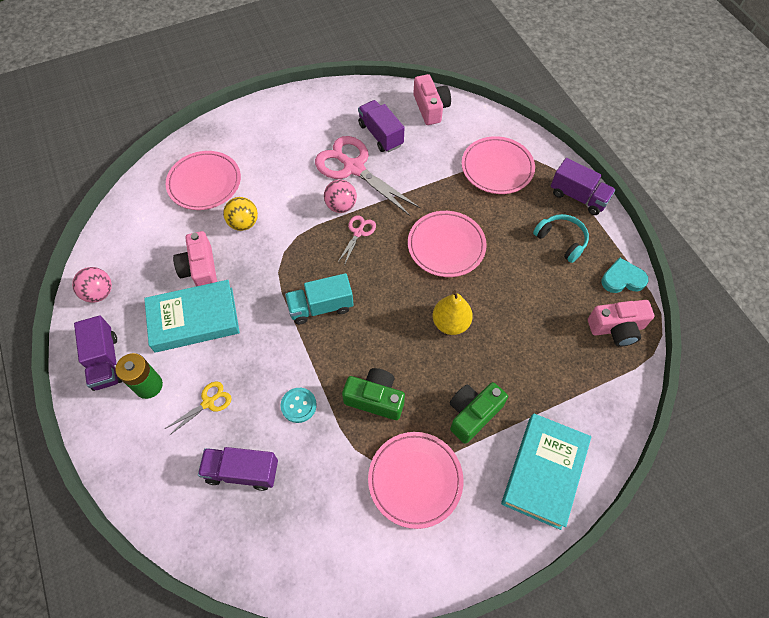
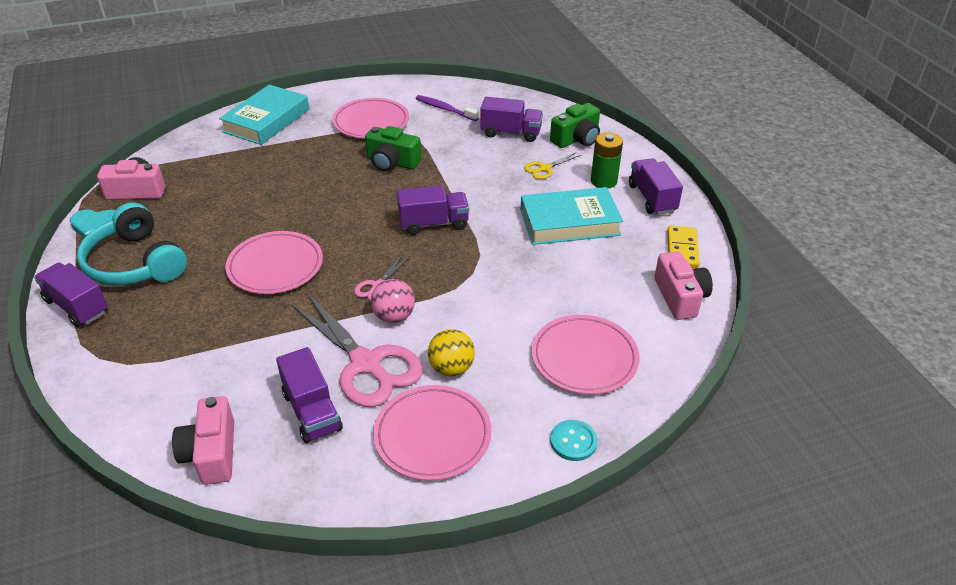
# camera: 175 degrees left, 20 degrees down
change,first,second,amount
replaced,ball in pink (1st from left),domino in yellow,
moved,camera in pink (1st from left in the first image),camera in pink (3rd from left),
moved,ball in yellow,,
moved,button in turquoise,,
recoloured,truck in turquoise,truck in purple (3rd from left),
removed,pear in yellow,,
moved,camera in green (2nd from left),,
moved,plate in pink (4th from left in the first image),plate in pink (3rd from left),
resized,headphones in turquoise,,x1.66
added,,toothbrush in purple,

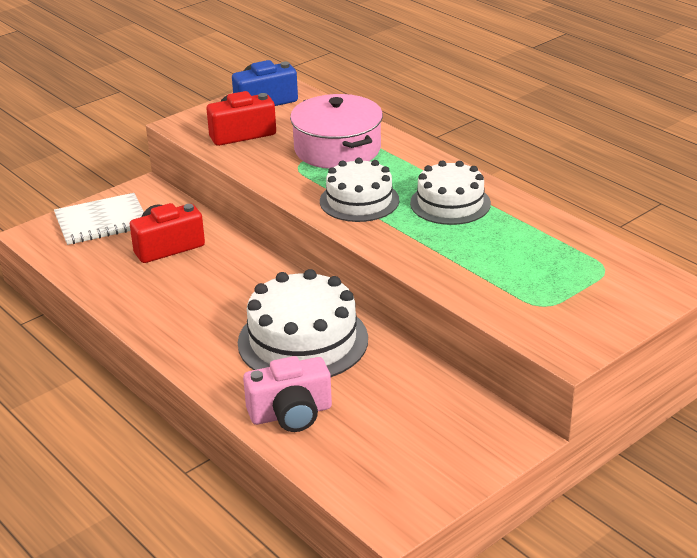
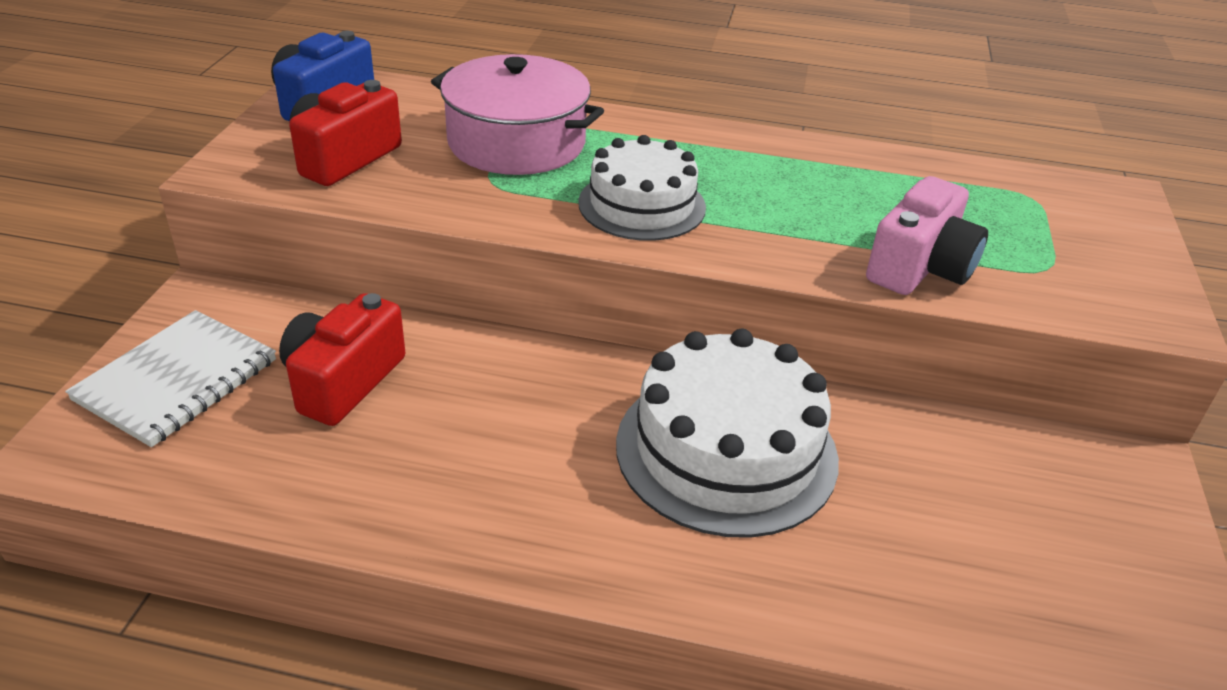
# camera: 40 degrees left, 5 degrees up
change,first,second,amount
moved,camera in pink,,
removed,cake in white (3rd from left),,

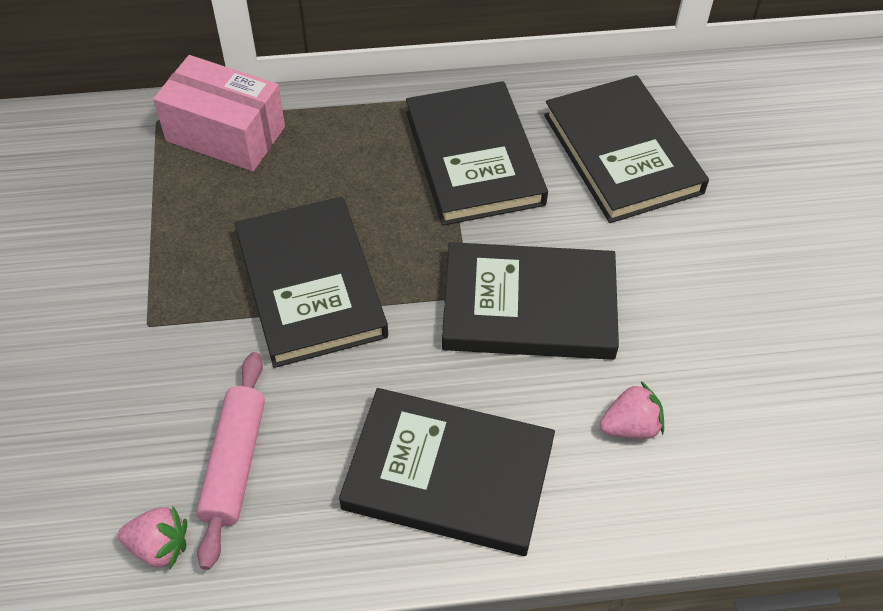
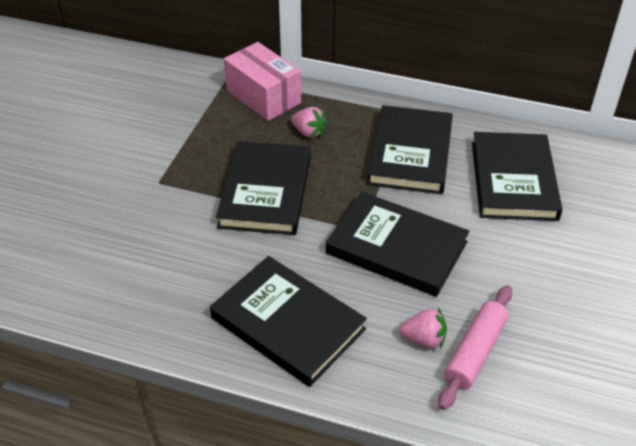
# camera: 25 degrees right, 10 degrees down
change,first,second,amount
moved,strawberry in pink (1st from left),,
moved,rolling pin in pink,,

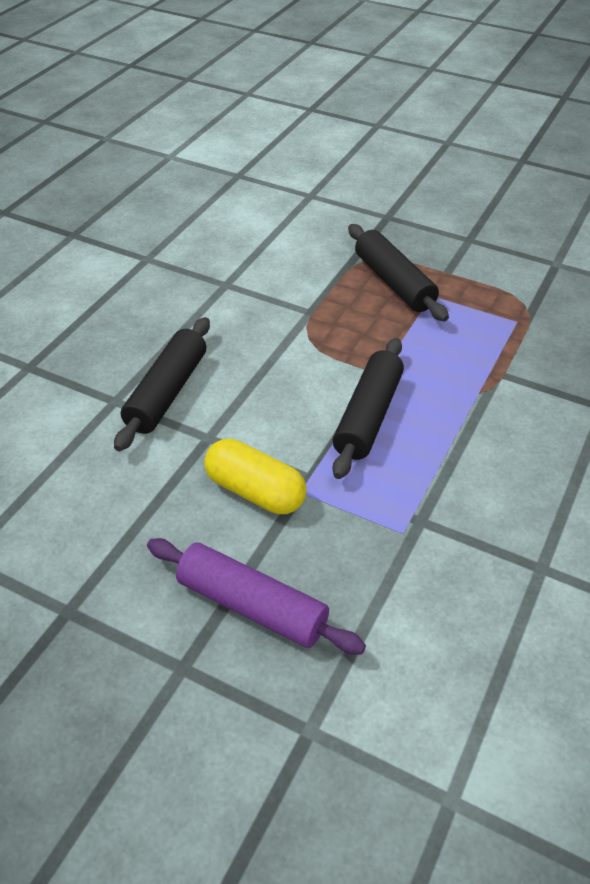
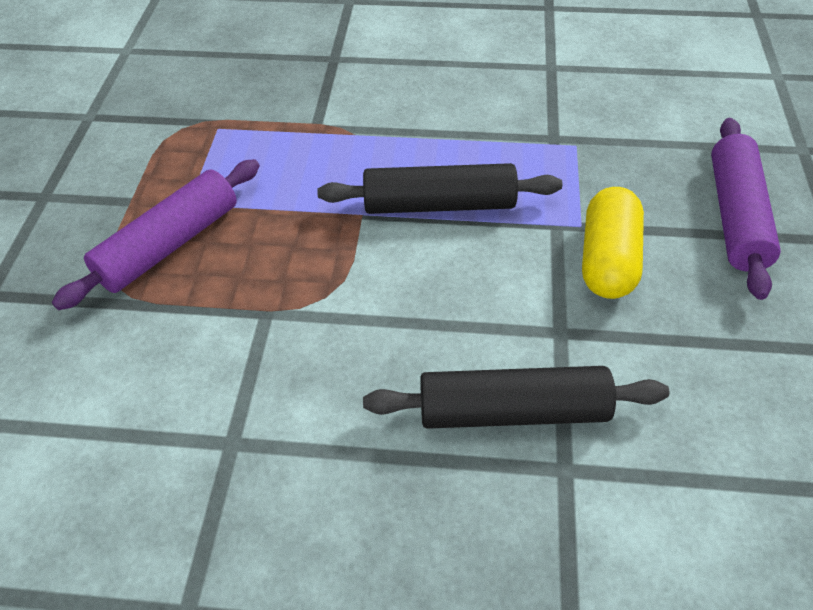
# camera: 110 degrees left, 5 degrees up
change,first,second,amount
recoloured,rolling pin in black (3rd from left),rolling pin in purple (1st from left),

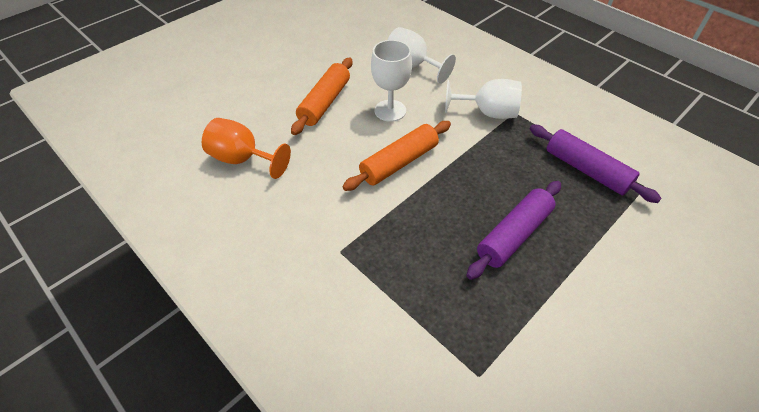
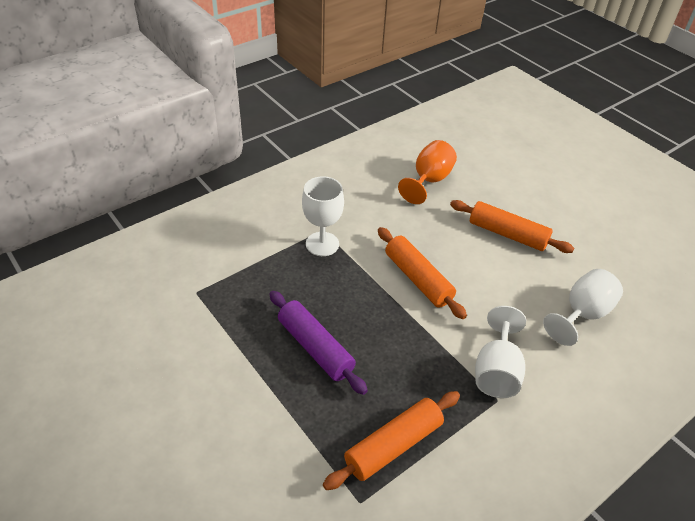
# camera: 95 degrees right, 5 degrees down
change,first,second,amount
moved,goblet in white (1st from left),,
recoloured,rolling pin in purple (2nd from left),rolling pin in orange (1st from left),

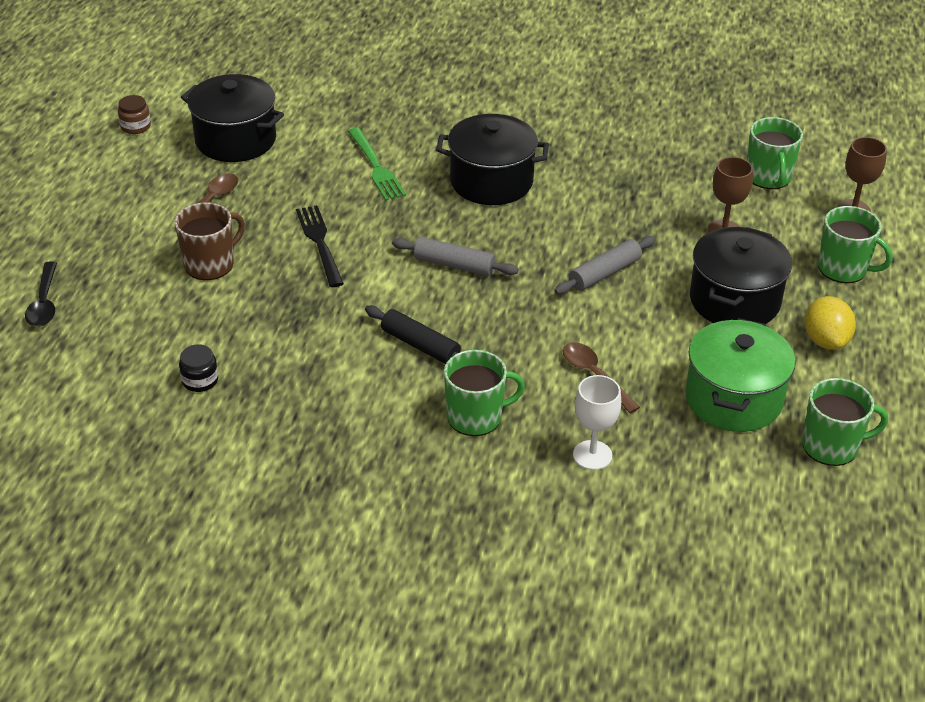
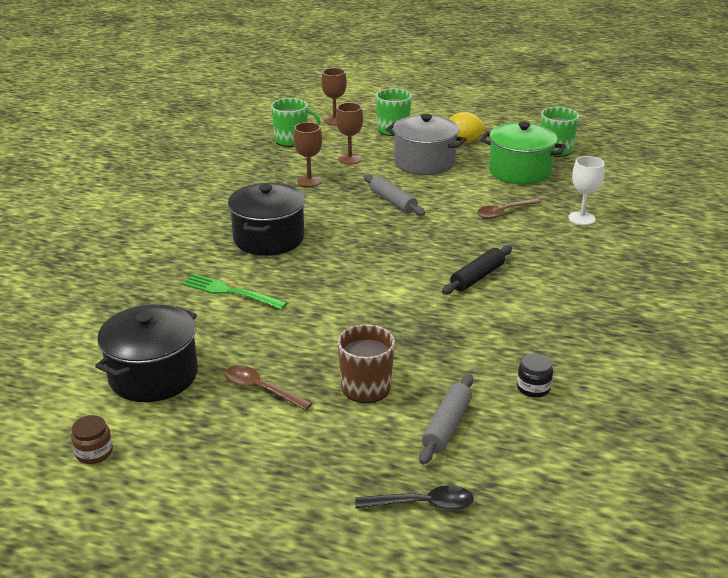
# camera: 85 degrees left, 10 degrees down
change,first,second,amount
removed,fork in black,,
turned,fork in green,,135 degrees counterclockwise
moved,rolling pin in grey (1st from left in the first image),rolling pin in grey (2nd from left),
removed,mug in green (1st from left),,
recoloured,pot in black (3rd from left),pot in grey,
added,,goblet in brown (1st from left),

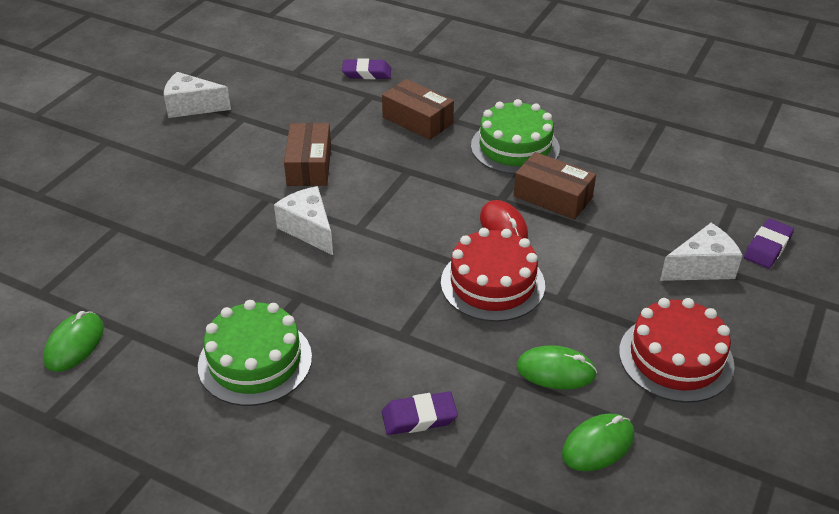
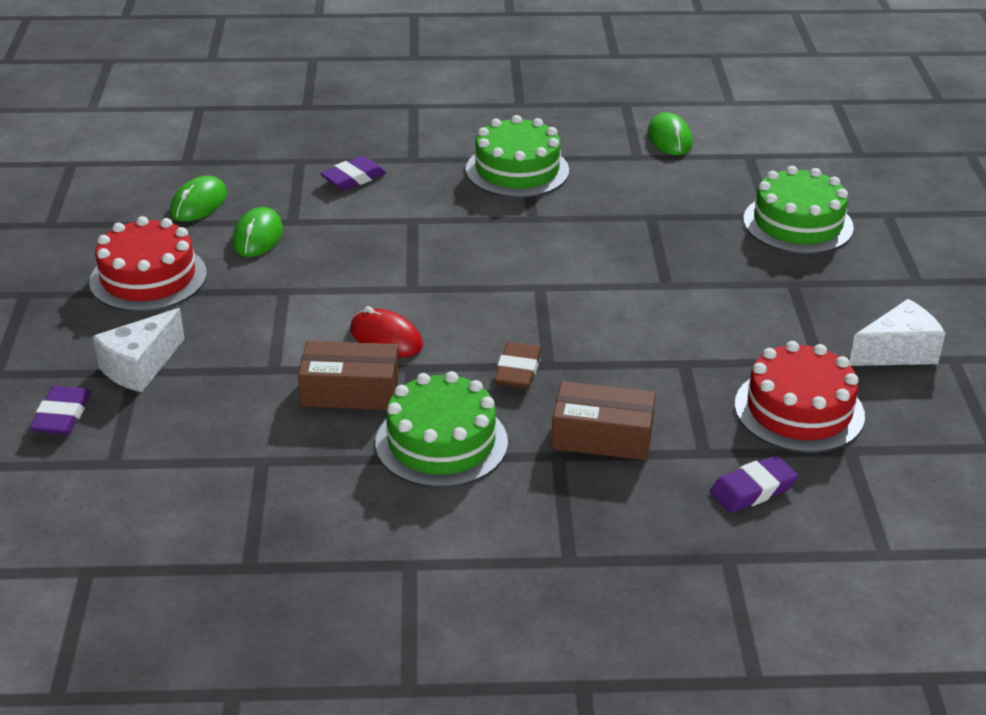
# camera: 150 degrees right, 5 degrees down
change,first,second,amount
removed,cheese in white (2nd from left),,
removed,box in brown (1st from left),,
moved,cake in red (1st from left in the first image),cake in red (2nd from left),
turned,mouse in green (2nd from left),,60 degrees counterclockwise
added,,eraser in brown,
added,,cake in green (3rd from left),

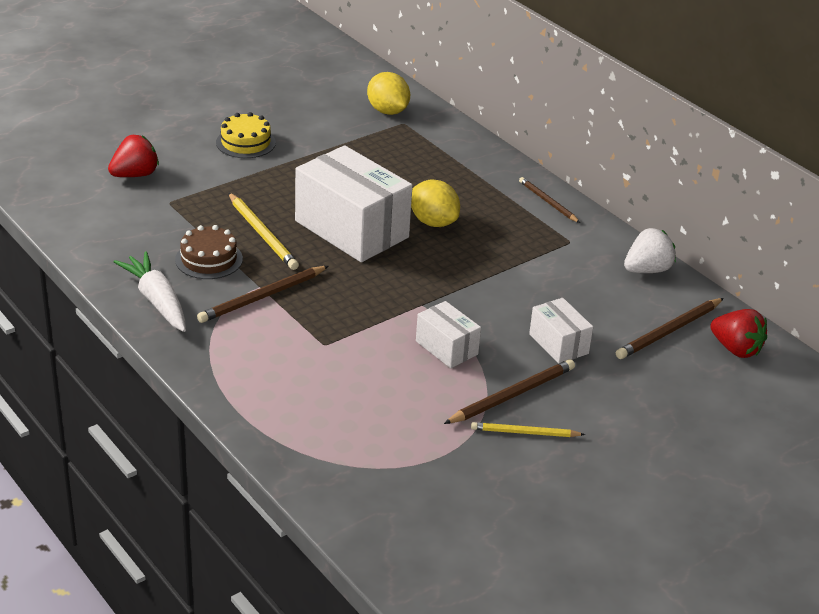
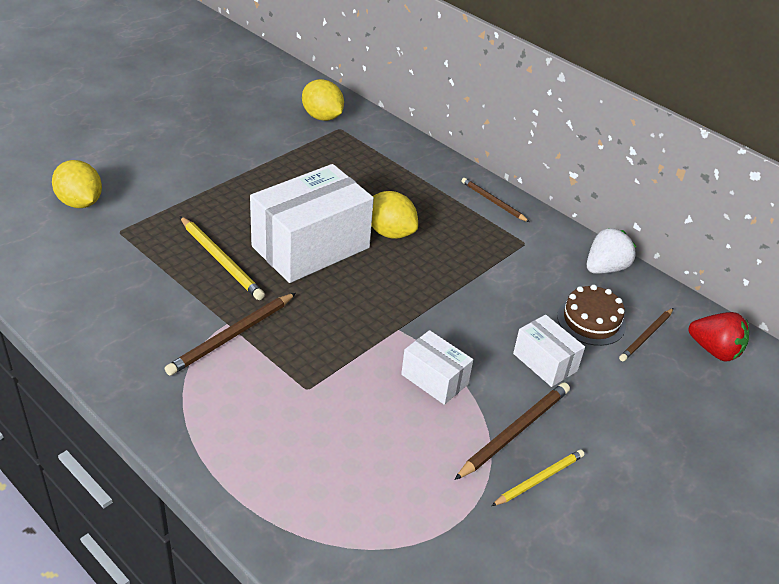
# camera: 10 degrees left, 5 degrees up
change,first,second,amount
replaced,strawberry in red (1st from left),lemon in yellow (1st from left),
removed,carrot in white,,
moved,cake in brown,,
removed,cake in yellow,,
turned,box in white (1st from left),,75 degrees counterclockwise
turned,pencil in yellow (2nd from left),,150 degrees clockwise
resized,pencil in brown (4th from left),,x0.66

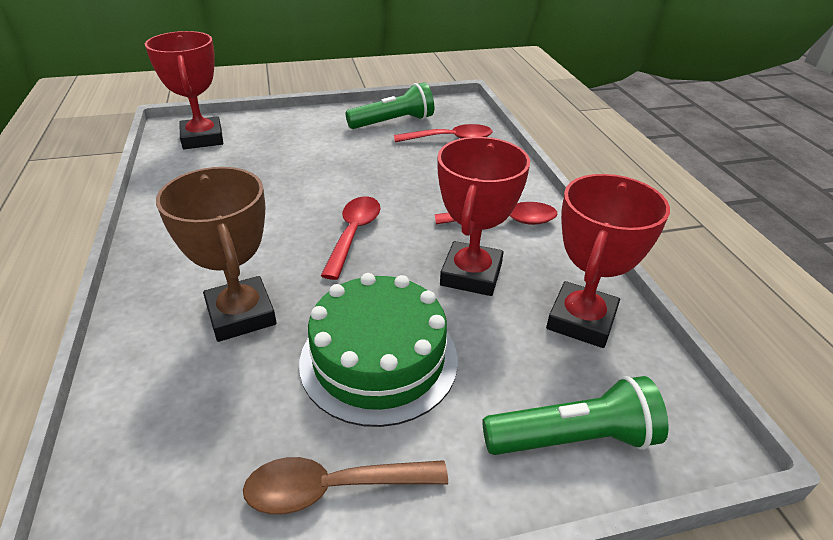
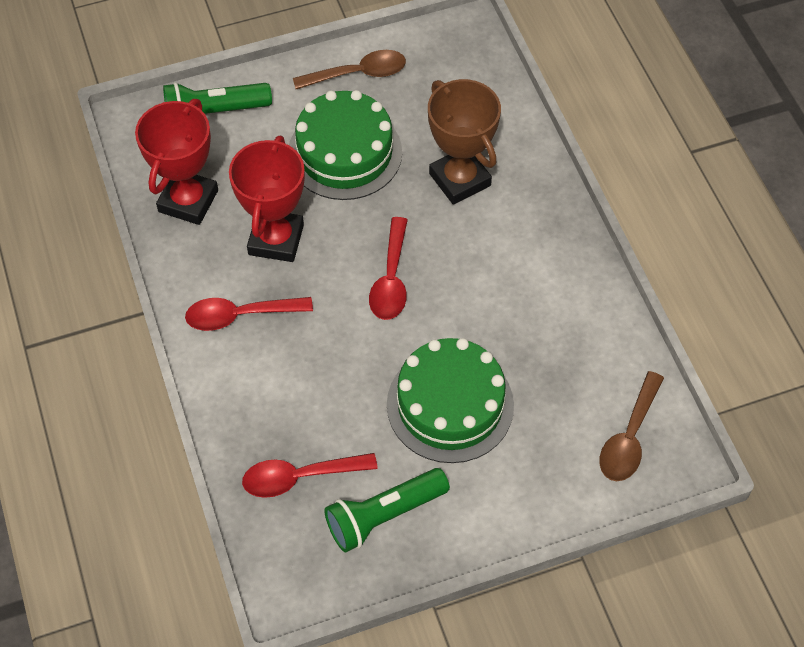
# camera: 175 degrees right, 20 degrees up
change,first,second,amount
replaced,trophy in red (1st from left),spoon in brown (2nd from left),
added,,cake in green (2nd from left),

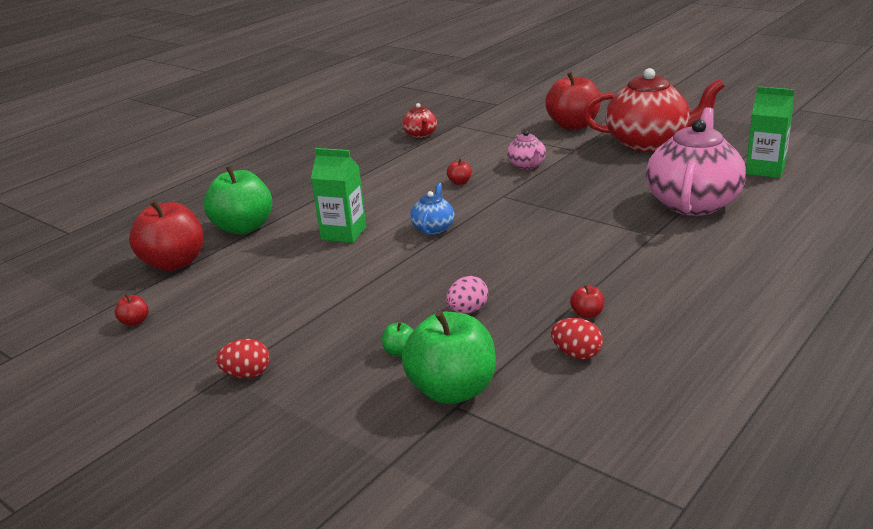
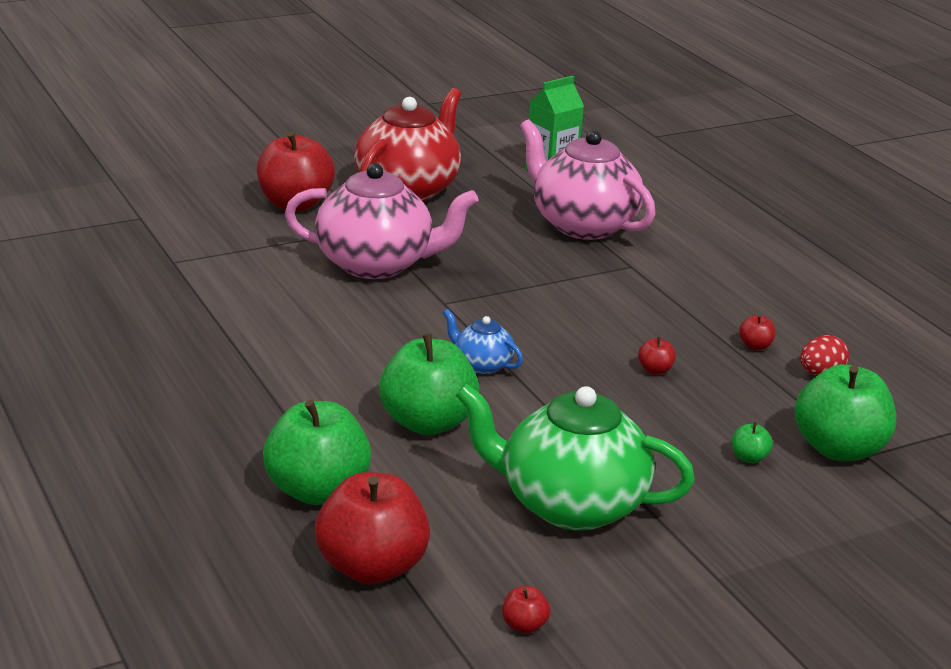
# camera: 70 degrees left, 0 degrees up
change,first,second,amount
removed,egg in red (1st from left),,
replaced,carton in green (1st from left),apple in green (2nd from left),
removed,teapot in red (1st from left),,
removed,egg in pink,,
moved,apple in red (3rd from left in the first image),apple in red (4th from left),
resized,teapot in pink (1st from left),,x2.16
added,,teapot in green,

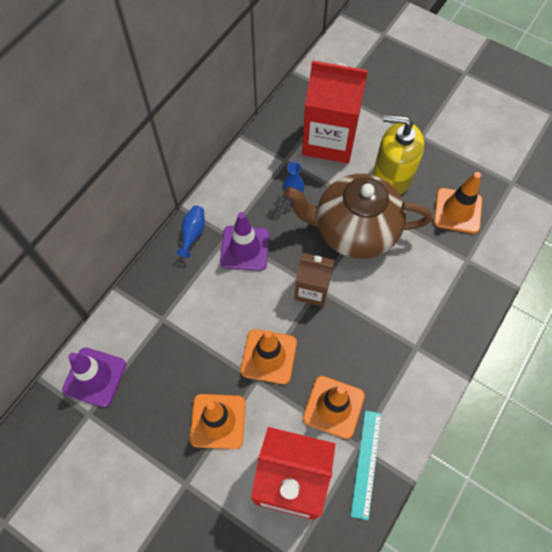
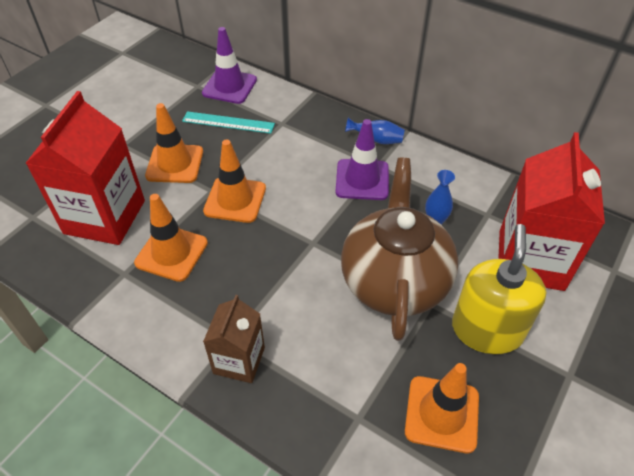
# camera: 90 degrees right, 15 degrees down
change,first,second,amount
moved,carton in brown,,
moved,ruler in turquoise,,

